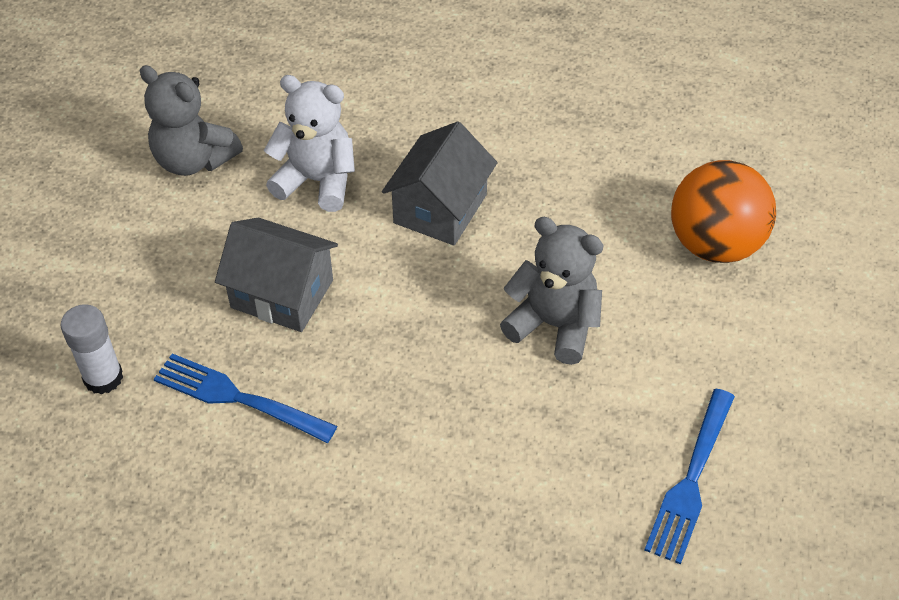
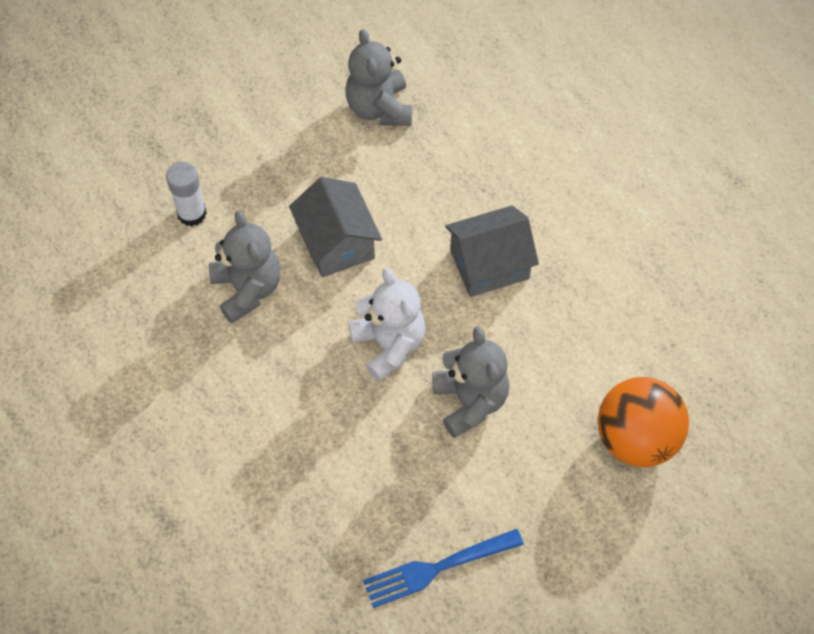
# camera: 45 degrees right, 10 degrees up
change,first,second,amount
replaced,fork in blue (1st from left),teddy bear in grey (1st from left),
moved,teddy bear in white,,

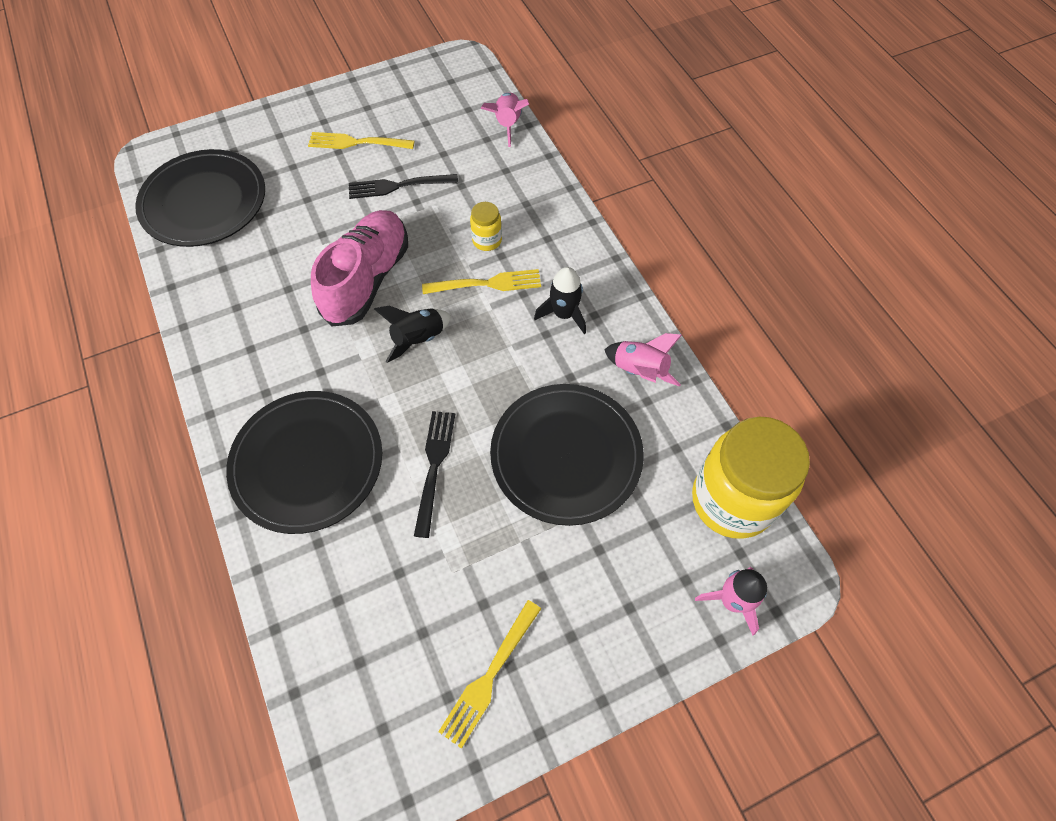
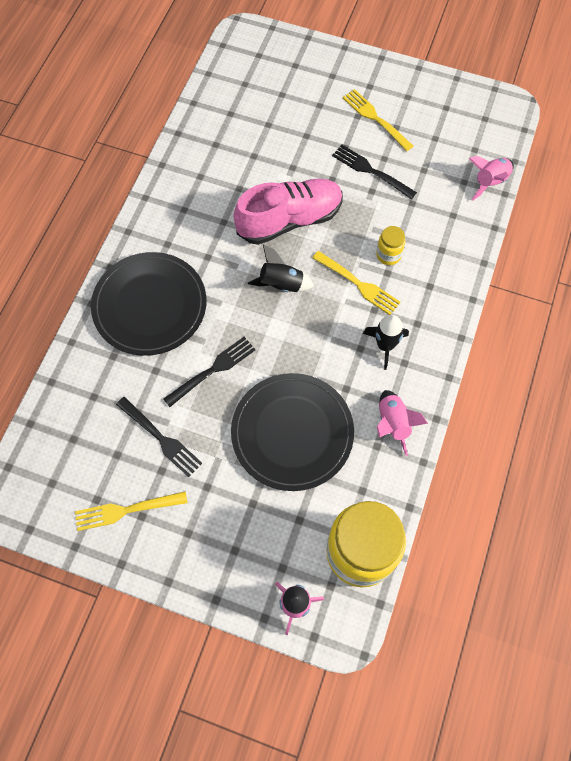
# camera: 45 degrees right, 5 degrees up
change,first,second,amount
removed,plate in black (1st from left),,
added,,fork in black (1st from left),

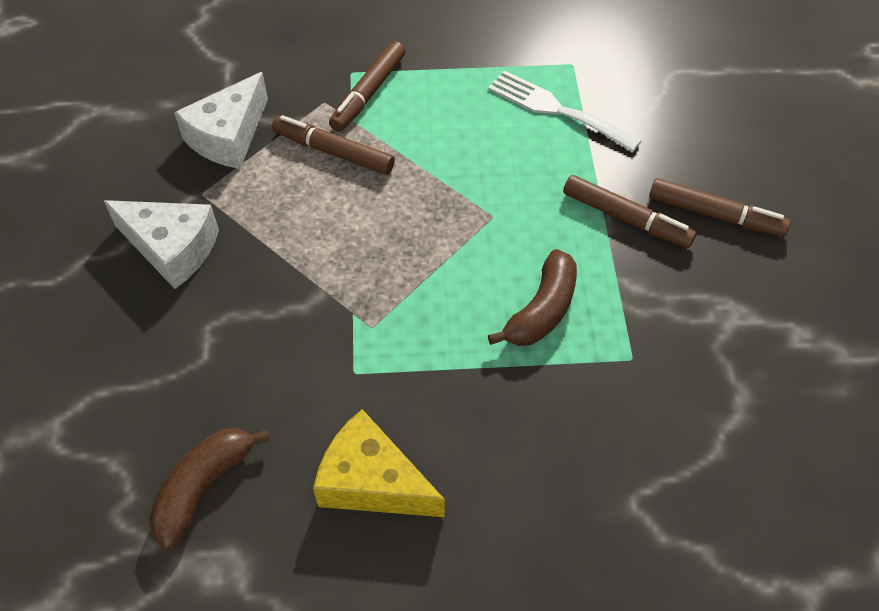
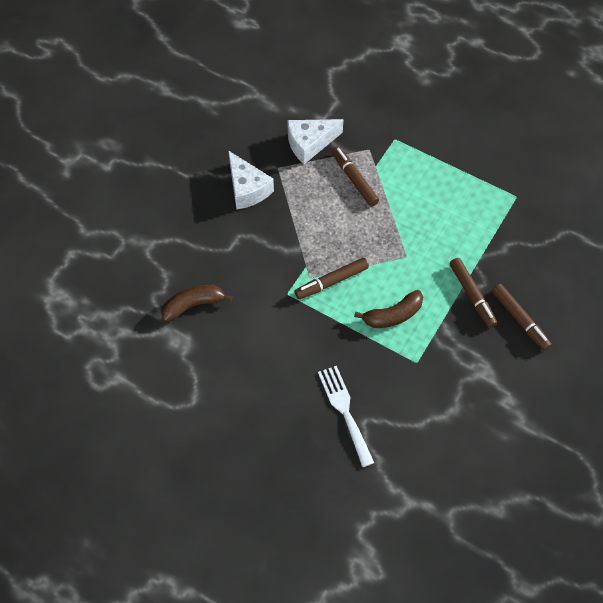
# camera: 35 degrees right, 5 degrees up
change,first,second,amount
removed,cheese in yellow,,
moved,marker in brown (2nd from left in the first image),marker in brown (1st from left),
moved,fork in white,,

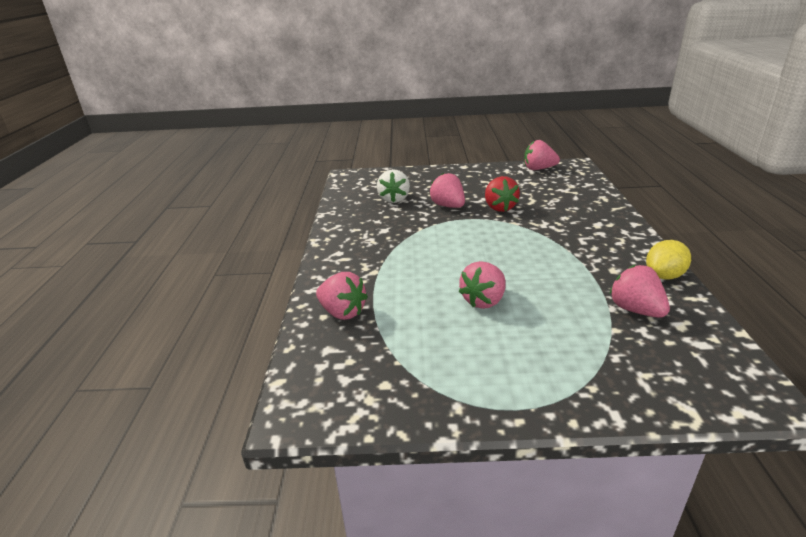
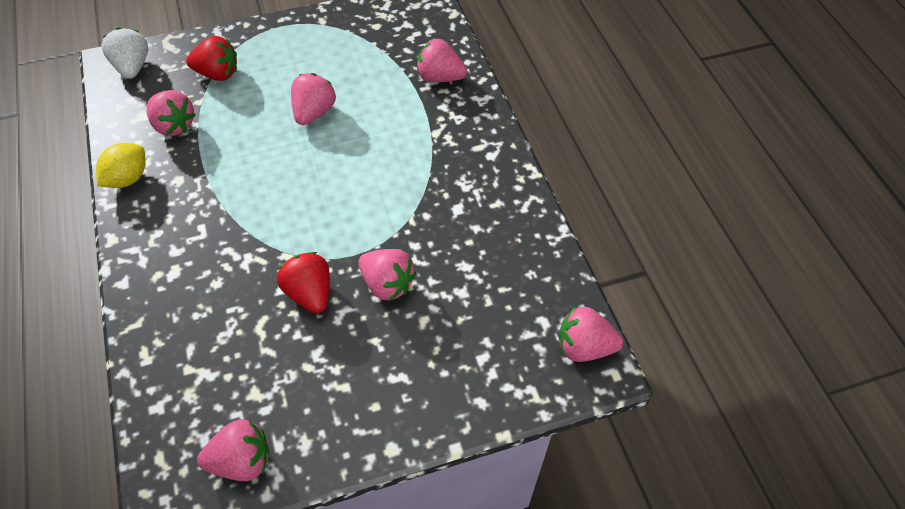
# camera: 160 degrees right, 25 degrees up
change,first,second,amount
moved,strawberry in white,,
added,,strawberry in red (1st from left),
added,,strawberry in pink (6th from left),

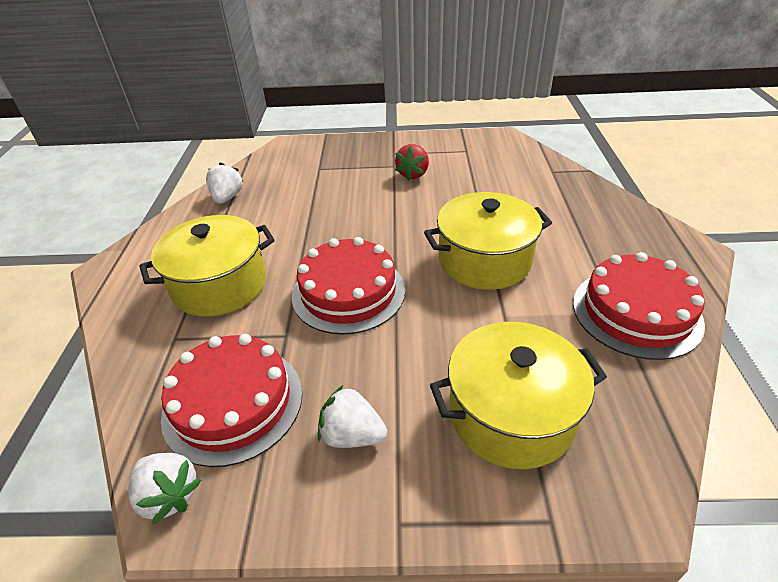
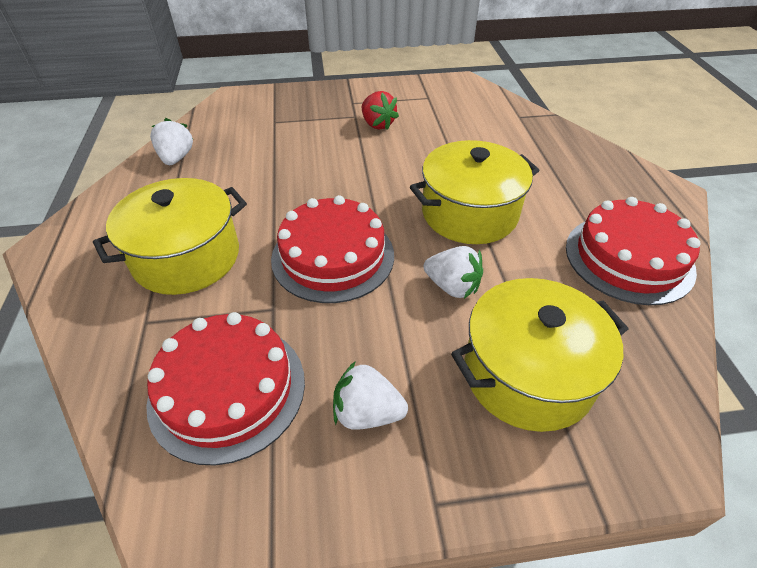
# camera: 10 degrees left, 5 degrees up
change,first,second,amount
moved,strawberry in white (1st from left in the first image),strawberry in white (3rd from left),
turned,strawberry in red,,45 degrees counterclockwise

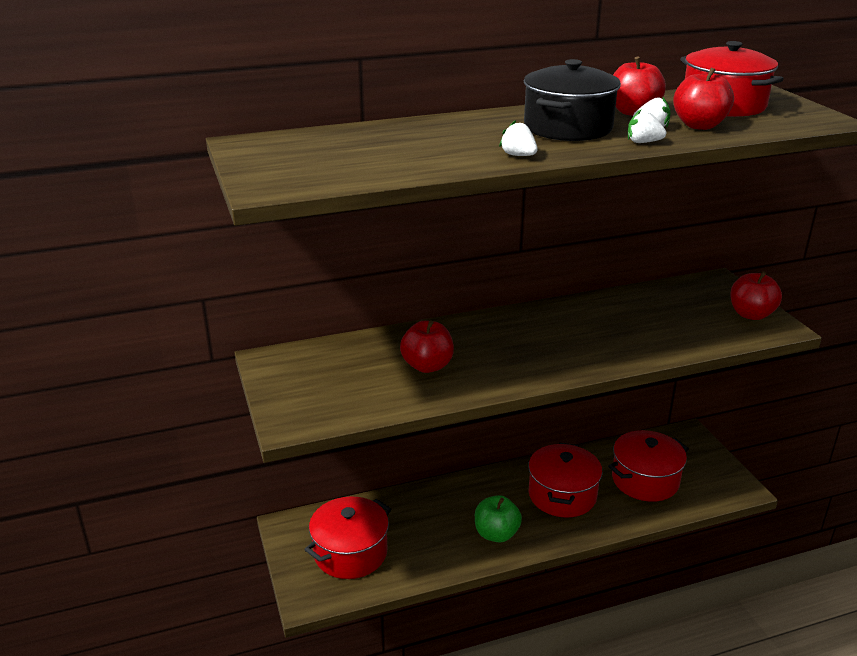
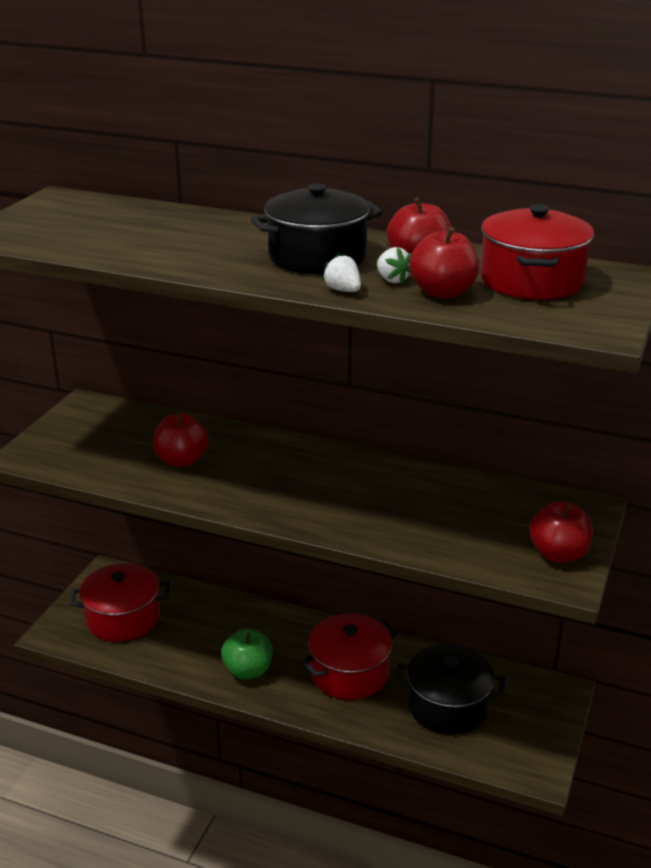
# camera: 40 degrees right, 0 degrees up
change,first,second,amount
removed,strawberry in white (1st from left),,
recoloured,pot in red (3rd from left),pot in black (2nd from left),

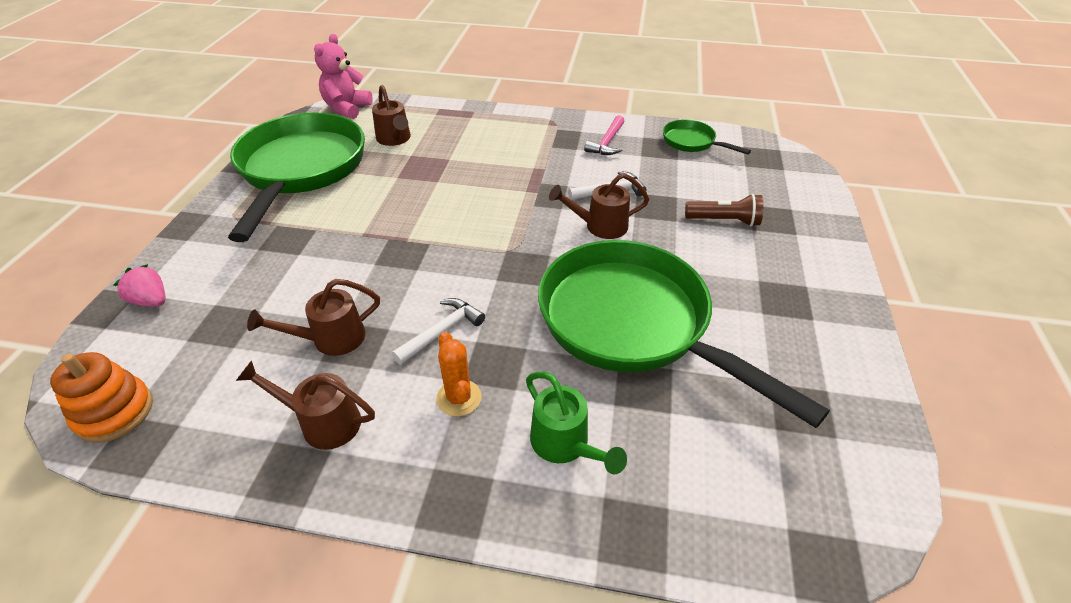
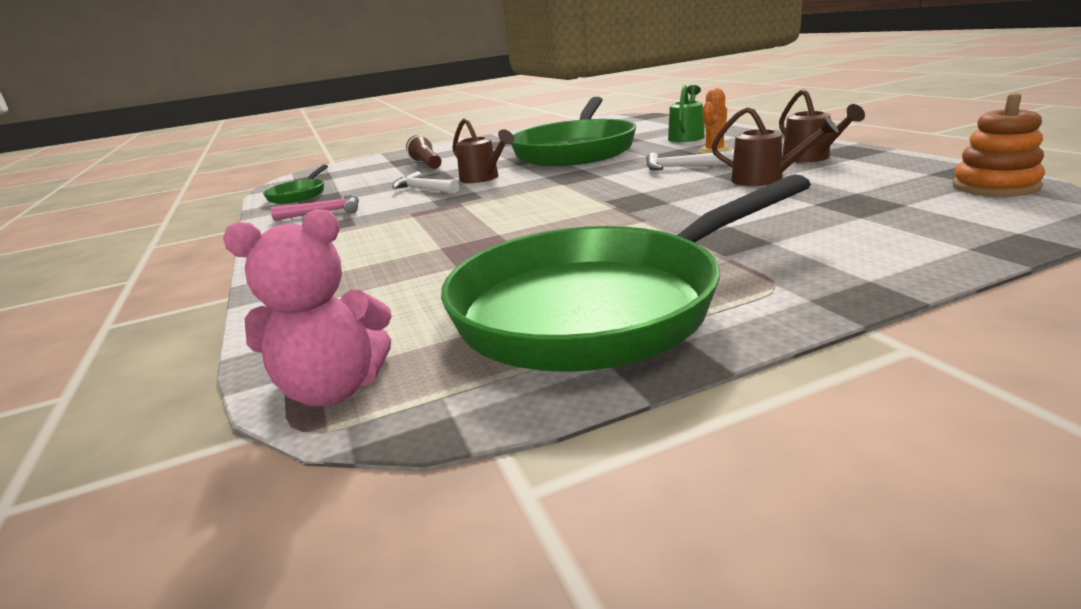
# camera: 120 degrees left, 20 degrees down
change,first,second,amount
removed,strawberry in pink,,
removed,watering can in brown (3rd from left),,

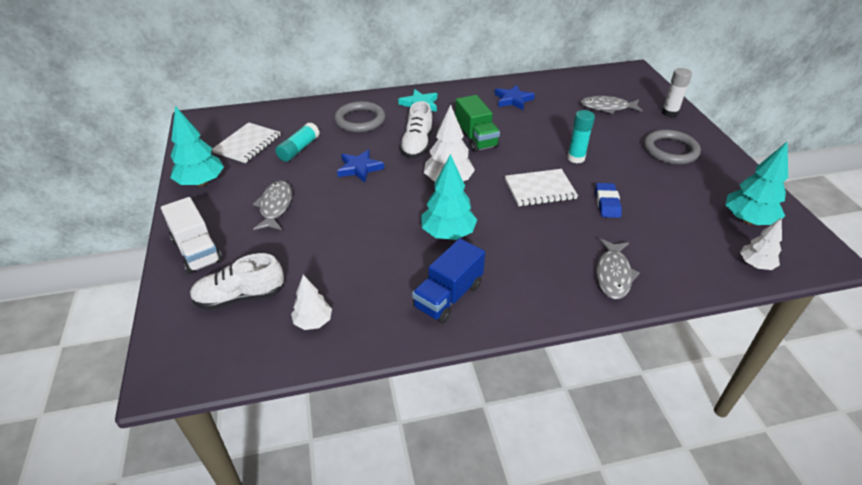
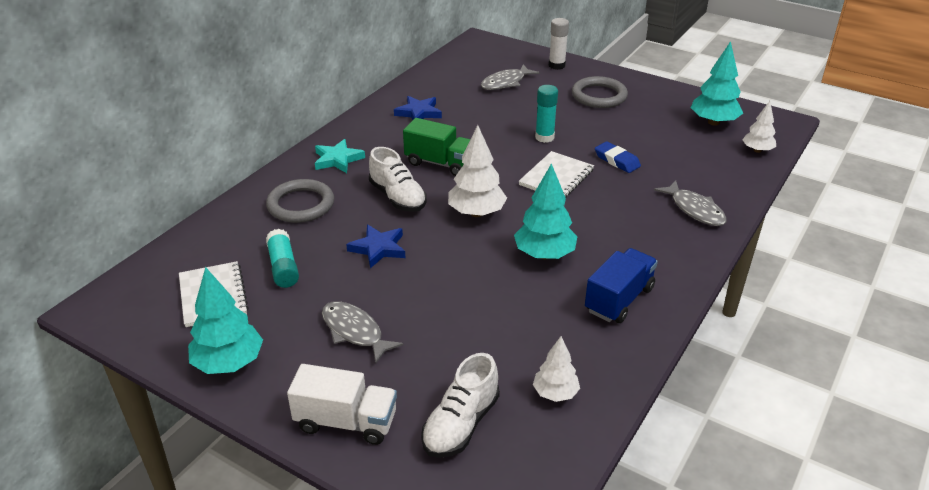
# camera: 45 degrees left, 5 degrees down
change,first,second,amount
turned,truck in blue,,135 degrees counterclockwise

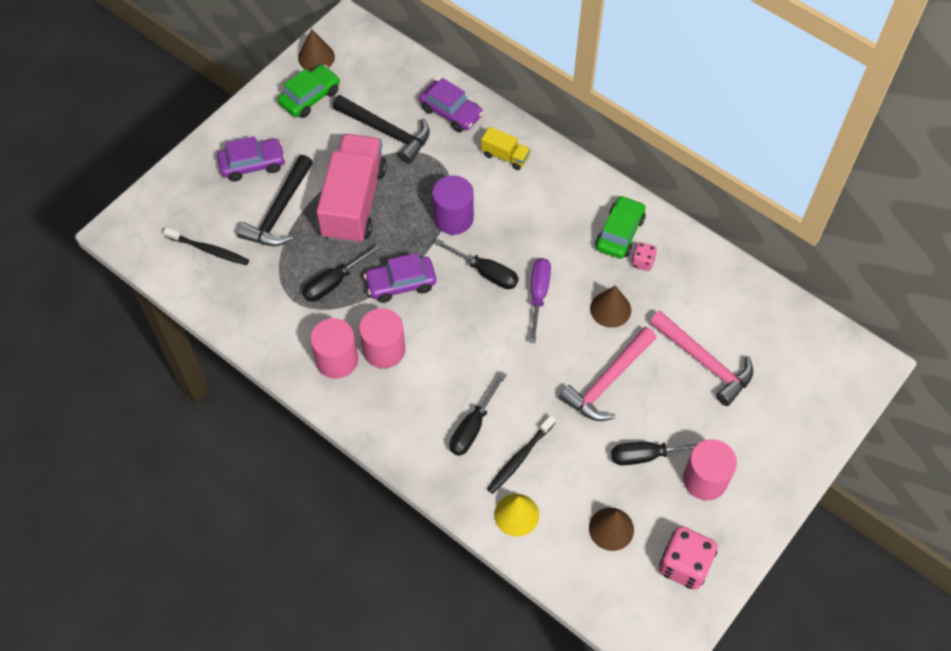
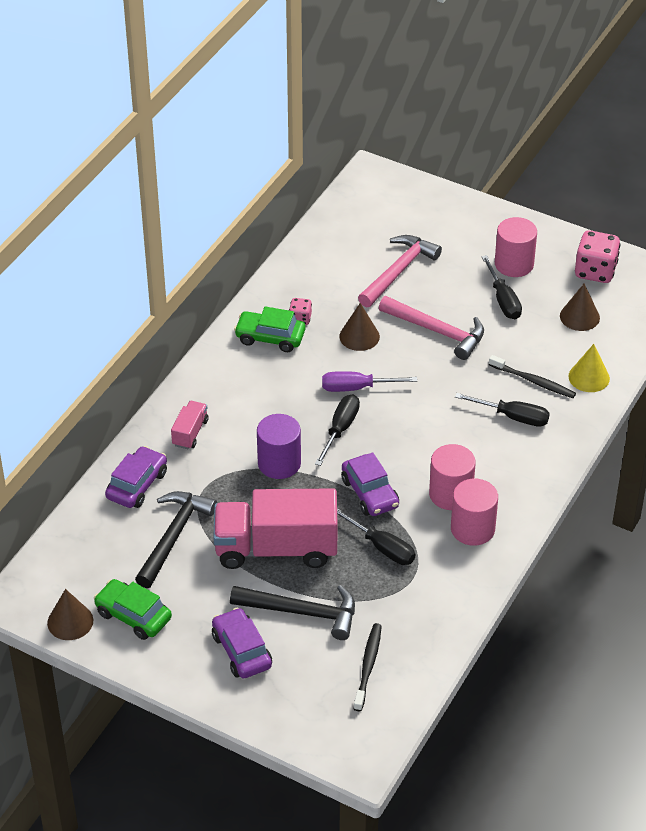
# camera: 100 degrees left, 15 degrees down
change,first,second,amount
recoloured,truck in yellow,truck in pink (1st from left),

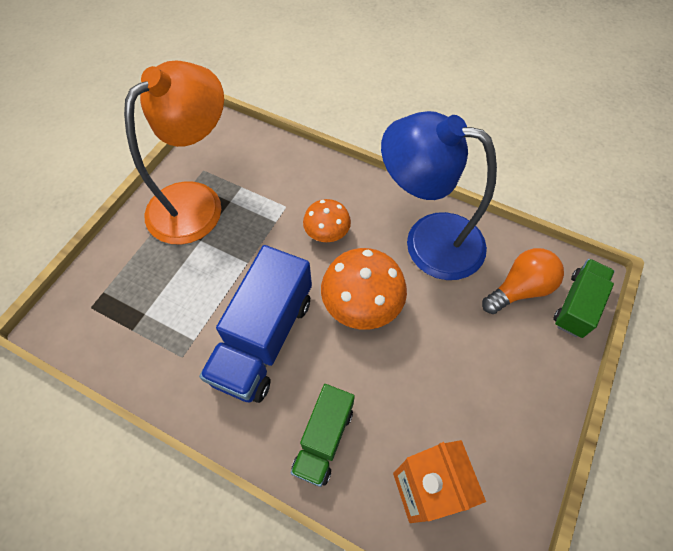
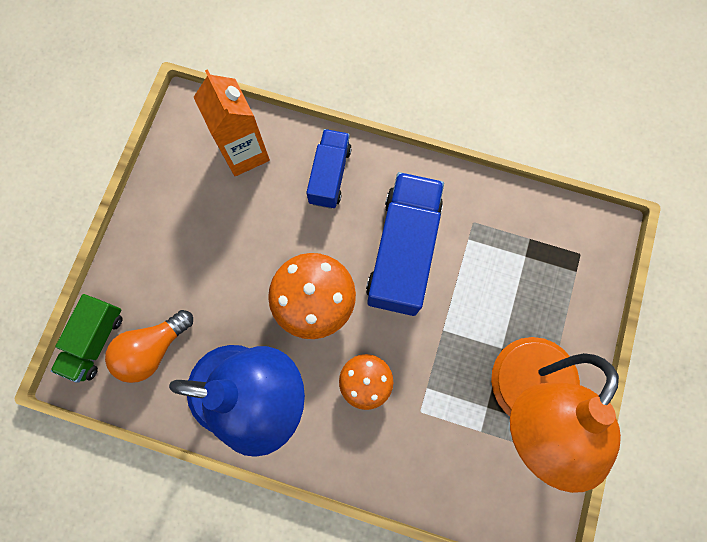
# camera: 170 degrees right, 15 degrees up
change,first,second,amount
recoloured,truck in green (1st from left),truck in blue (1st from left),

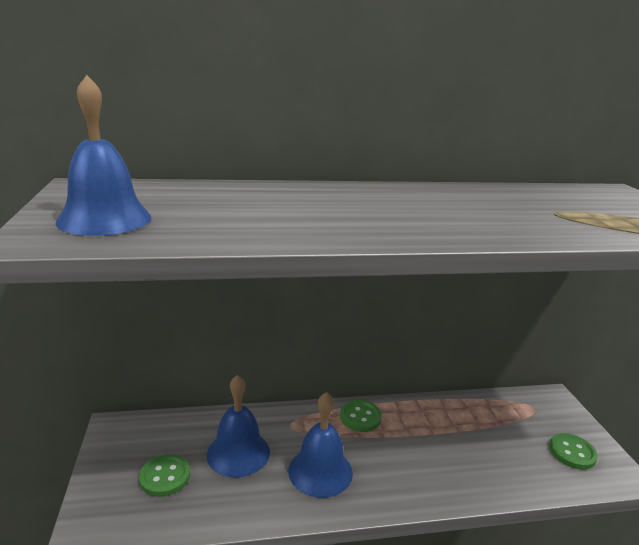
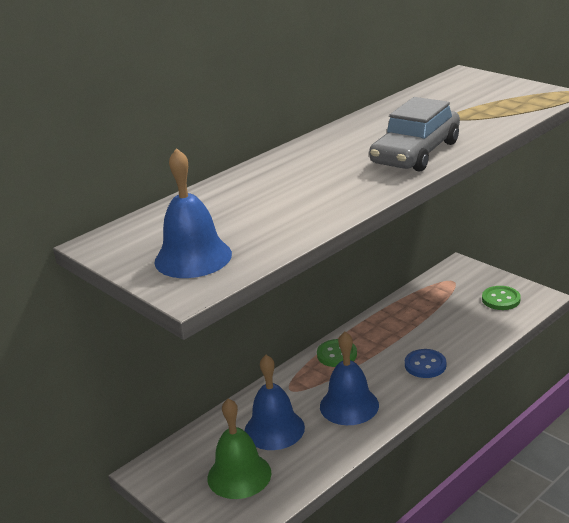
# camera: 30 degrees left, 5 degrees up
change,first,second,amount
replaced,button in green (1st from left),bell in green,
added,,car in grey,
added,,button in blue,

